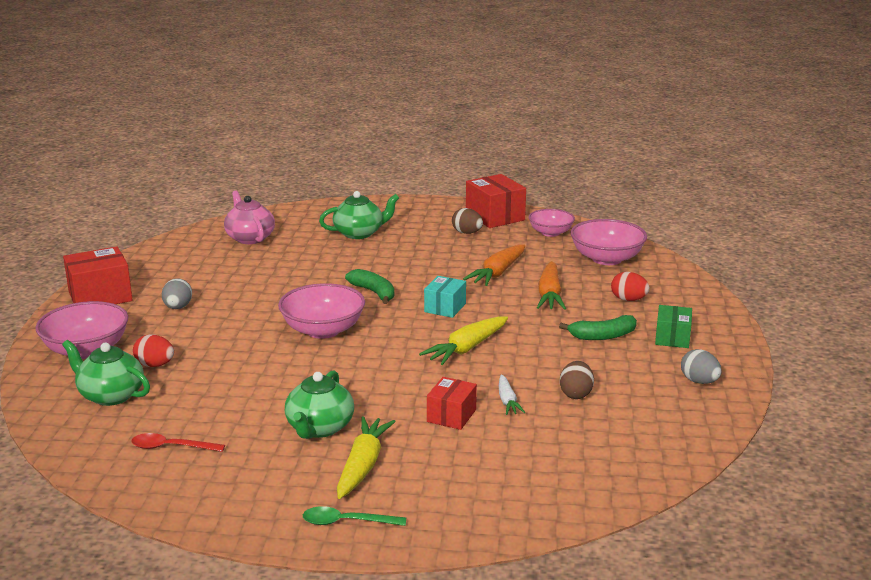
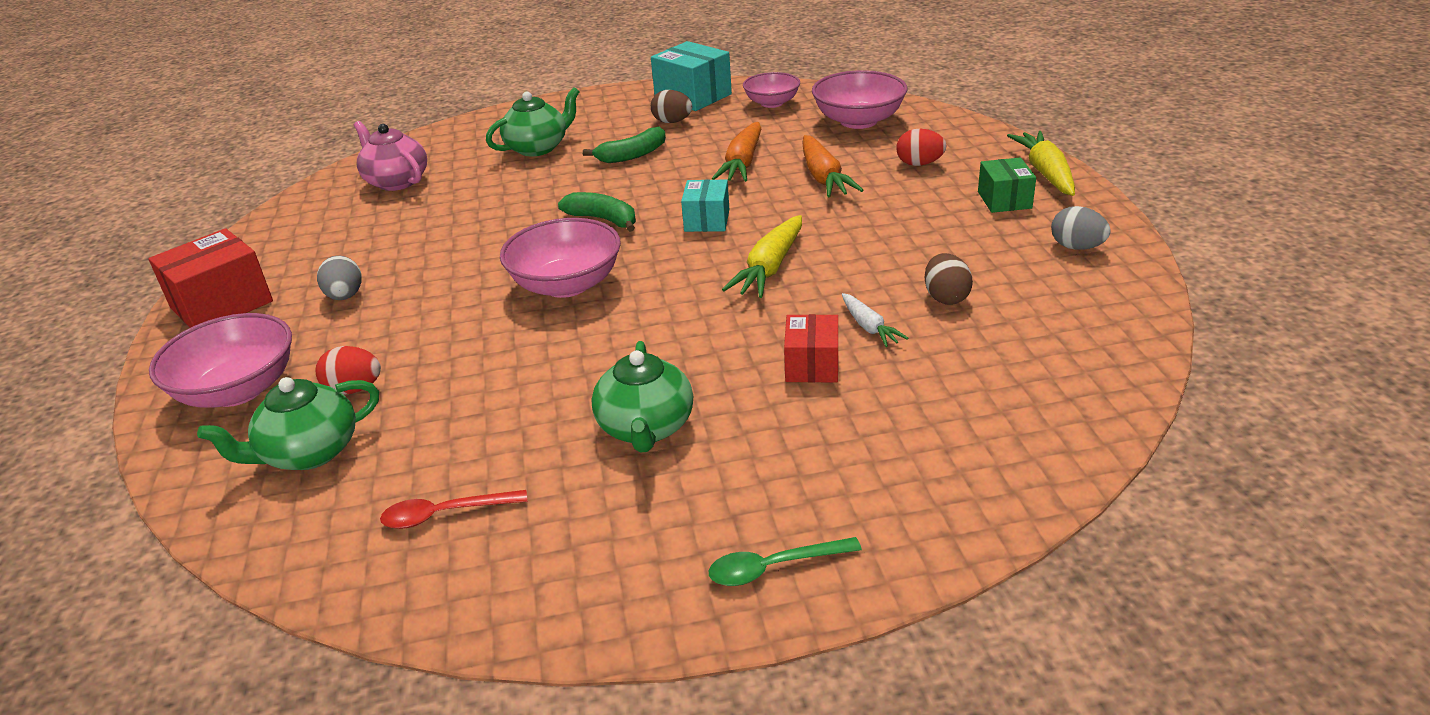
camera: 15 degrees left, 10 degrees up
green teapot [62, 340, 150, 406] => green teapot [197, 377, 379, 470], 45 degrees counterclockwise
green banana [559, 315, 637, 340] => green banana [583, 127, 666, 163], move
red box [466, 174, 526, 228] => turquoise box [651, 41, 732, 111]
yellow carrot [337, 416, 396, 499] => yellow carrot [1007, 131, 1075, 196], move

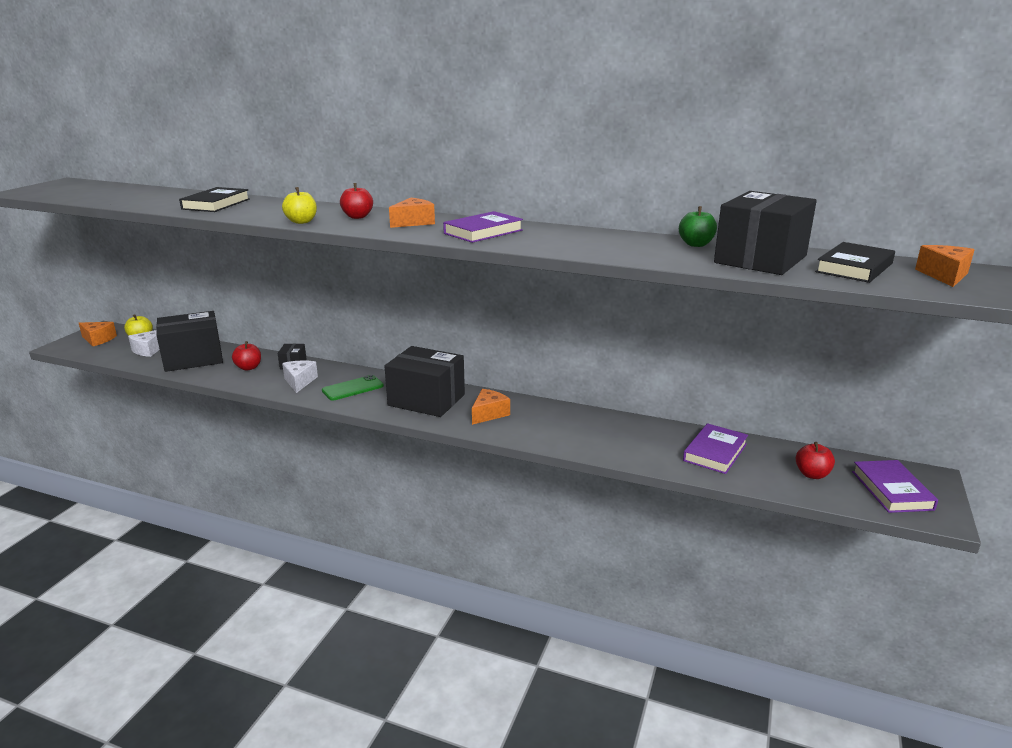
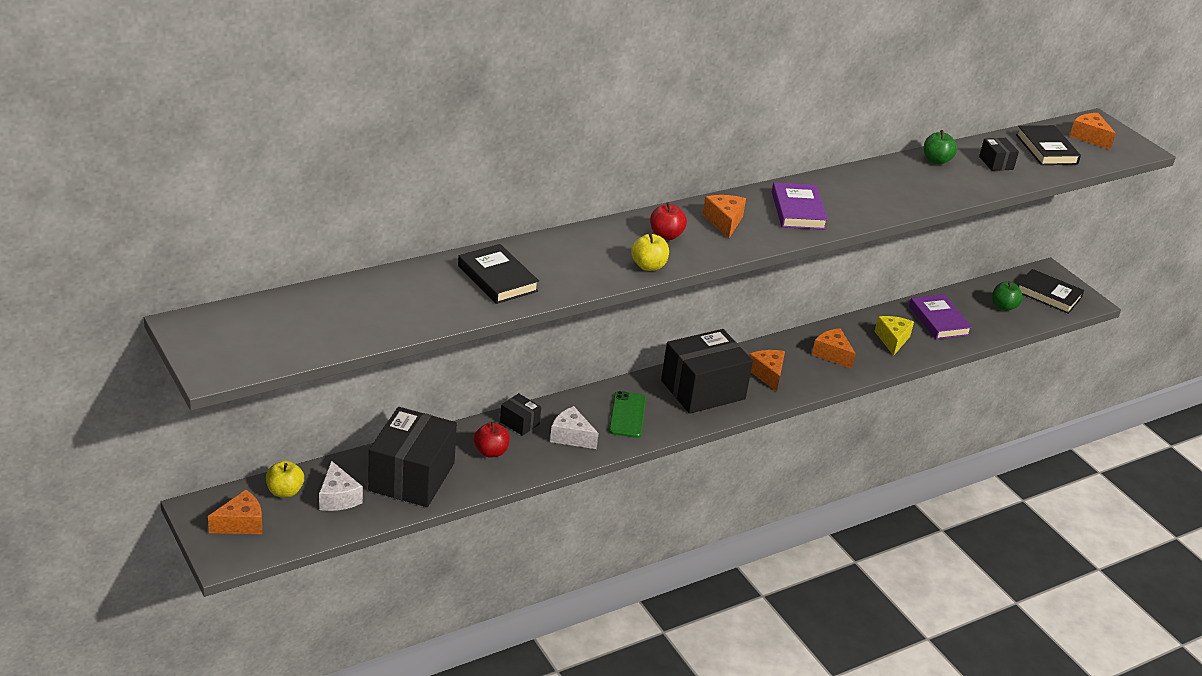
camera: 55 degrees left, 10 degrees up
nothing => orange cheese [812, 328, 856, 369]
nothing => yellow cheese [874, 316, 914, 356]
black box [714, 191, 817, 275] => black box [979, 138, 1019, 171], x0.44
red apple [796, 442, 835, 479] => green apple [992, 281, 1023, 311]
purple book [852, 460, 938, 513] => black book [1018, 269, 1084, 314]

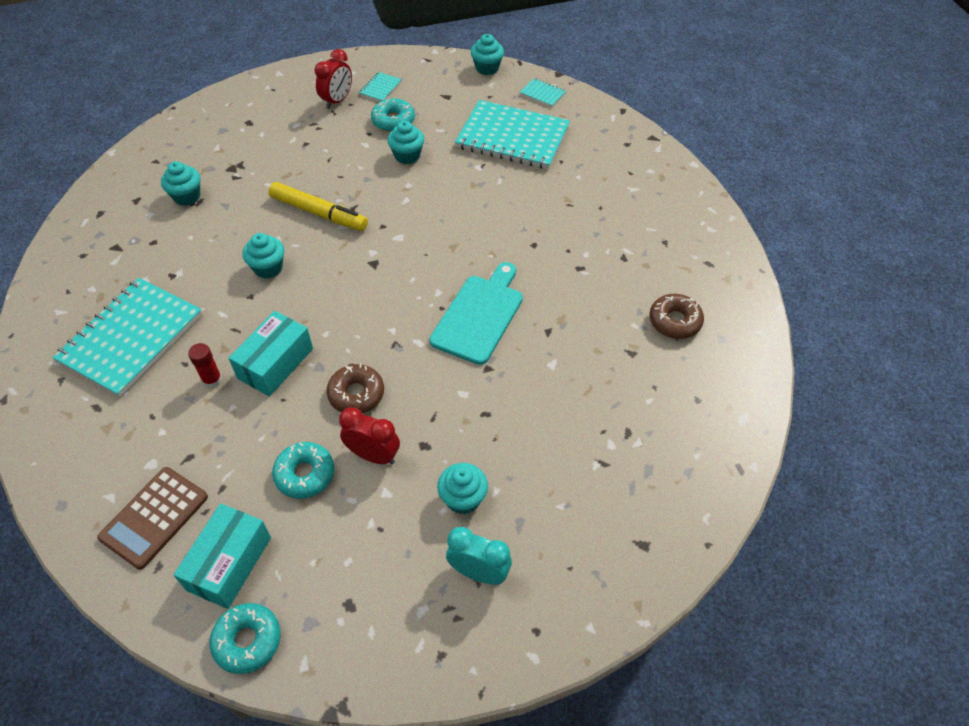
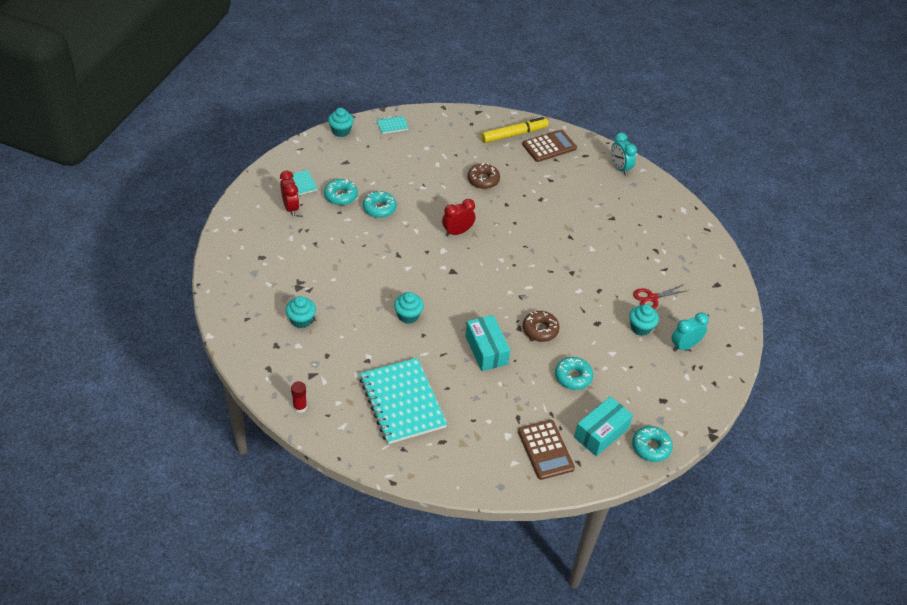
camera: 55 degrees left, 5 degrees down
red glue stick [188, 343, 222, 388] => red glue stick [291, 381, 307, 413], move
turquoise cupcake [387, 121, 424, 164] => turquoise donut [363, 191, 397, 218]
red clock [339, 407, 400, 465] => red clock [442, 199, 475, 236], move
brown donut [650, 294, 704, 339] => brown donut [467, 163, 500, 189], move
yellow marker [268, 182, 368, 231] => yellow marker [481, 117, 549, 143], move
nothing => brown calculator [522, 130, 577, 162]
turquoise box [174, 503, 271, 609] => turquoise box [574, 396, 633, 456], 75 degrees clockwise
nothing => turquoise clock [611, 133, 637, 176]
nothing => red scissors [633, 284, 686, 309]
turquoise cutting board [429, 262, 523, 365] => nothing
turquoise notebook [455, 100, 570, 169] => nothing

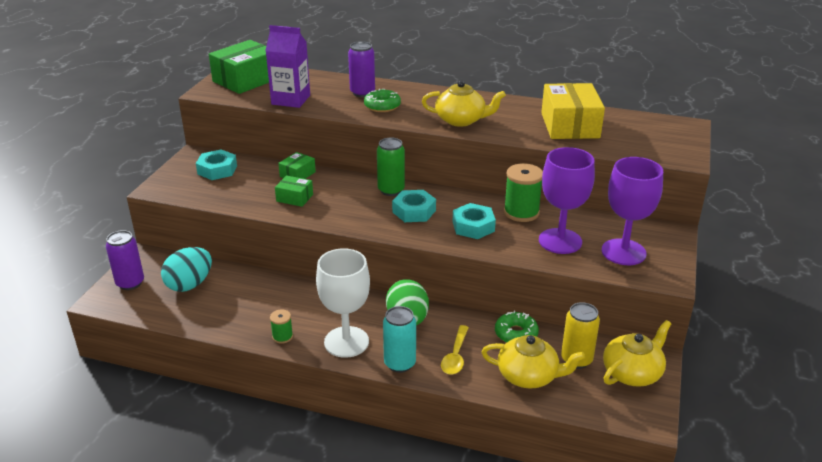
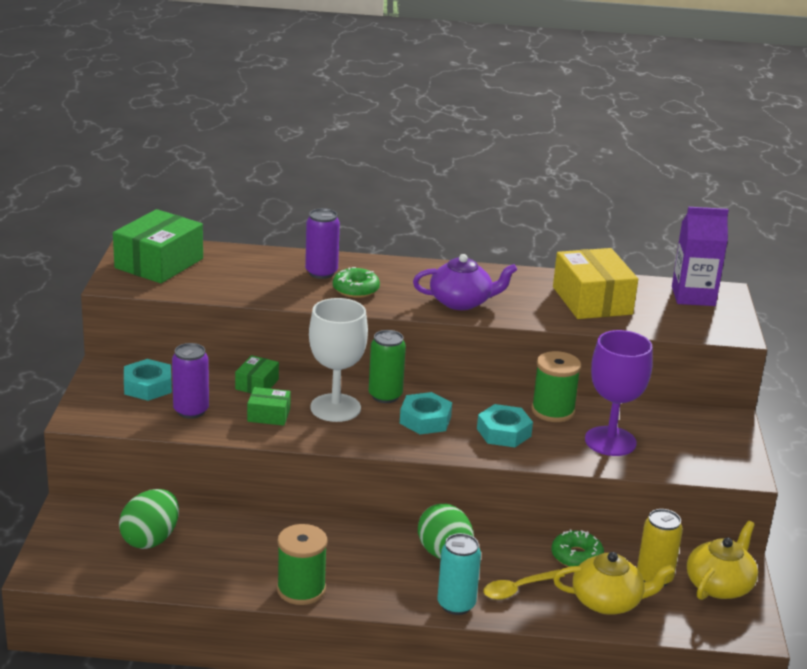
camera: 15 degrees left, 5 degrees down
turquoise egg [161, 247, 212, 292] => green egg [119, 489, 179, 549]
purple can [106, 230, 144, 290] => purple can [172, 343, 209, 419], move
green spool [270, 310, 293, 344] => green spool [277, 524, 328, 605], x1.88
white goblet [316, 248, 370, 358] => white goblet [309, 298, 368, 422], move
yellow teapot [422, 80, 506, 127] => purple teapot [413, 254, 517, 310]
yellow spoon [441, 325, 469, 375] => yellow spoon [483, 569, 565, 600], 60 degrees clockwise
purple carton [265, 25, 310, 108] => purple carton [672, 207, 729, 306], move
purple goblet [602, 157, 663, 265] => nothing

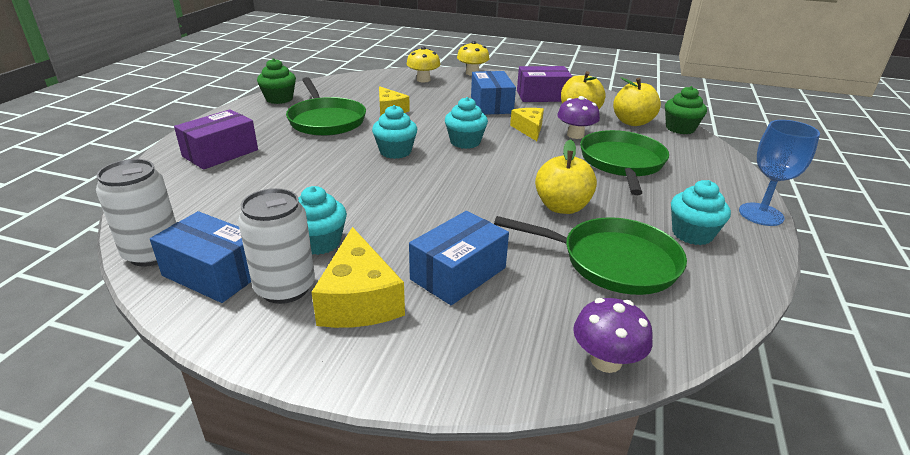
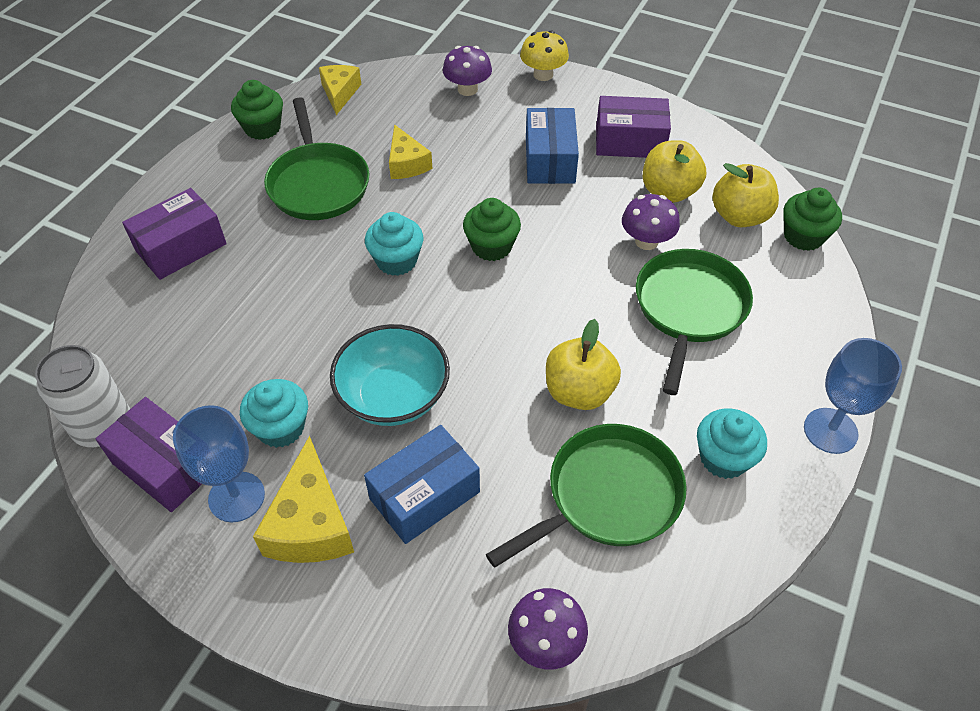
camera: 10 degrees right, 20 degrees up
blue box [150, 211, 251, 303] => purple box [95, 397, 202, 512]
white can [238, 188, 315, 304] => blue goblet [173, 405, 265, 522]
yellow cheese [510, 108, 544, 141] => yellow cheese [319, 65, 361, 115], move
nothing => turquoise bowl [330, 324, 450, 426]
yellow mushroom [407, 47, 440, 82] => purple mushroom [443, 46, 492, 96]
turquoise cupcake [445, 97, 488, 149] => green cupcake [463, 198, 521, 261]
green pan [494, 216, 687, 295] => green pan [486, 424, 687, 568], 60 degrees counterclockwise

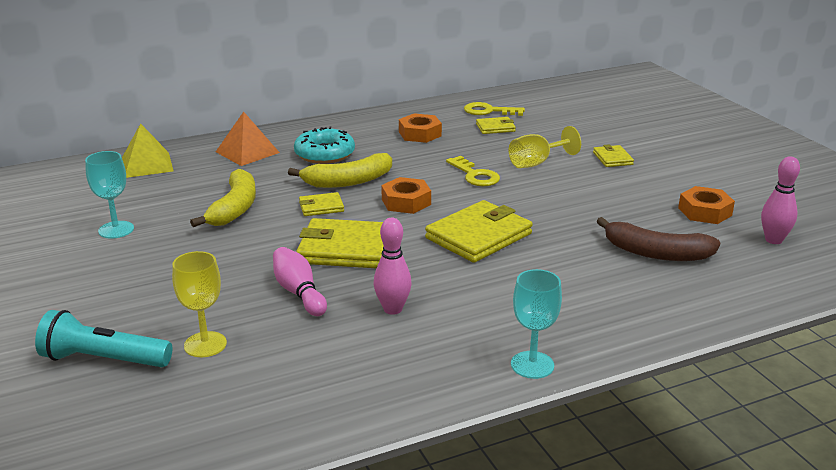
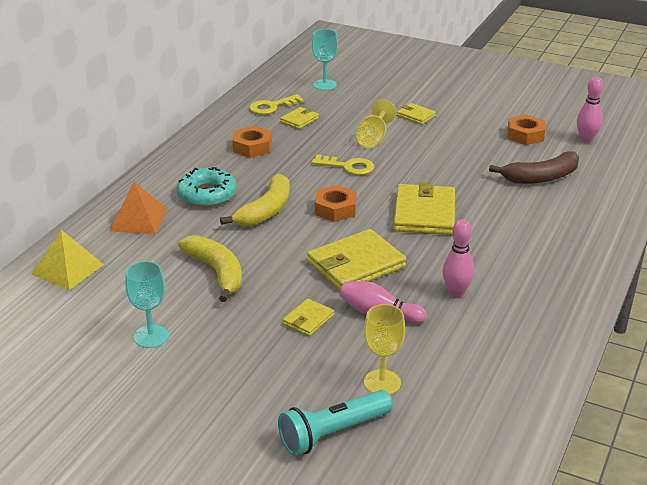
camera: 40 degrees left, 5 degrees up
yellow wallet [299, 192, 344, 216] => yellow wallet [283, 299, 334, 336], move
turquoise goblet [511, 269, 562, 379] => turquoise goblet [312, 29, 338, 90], move

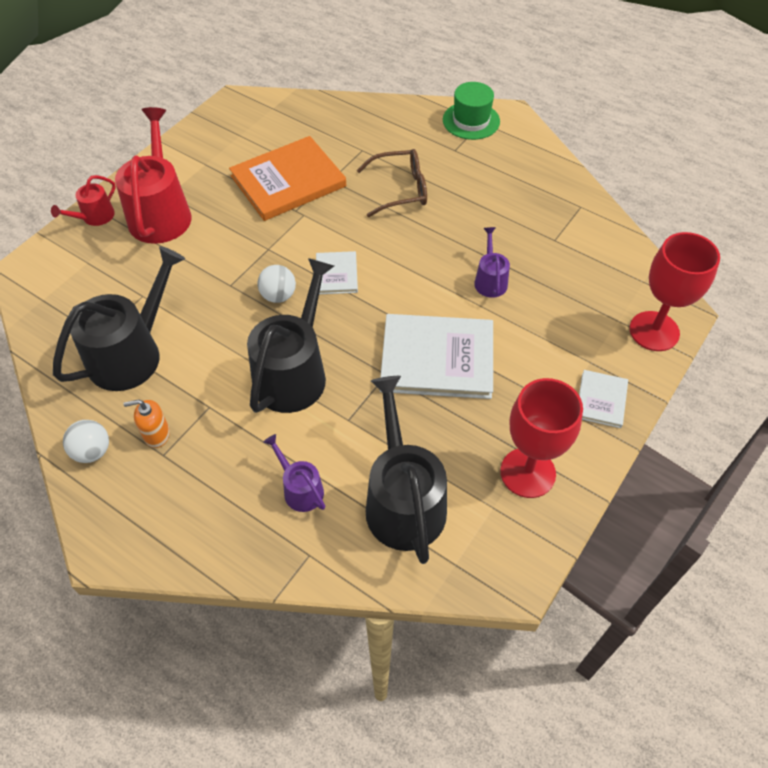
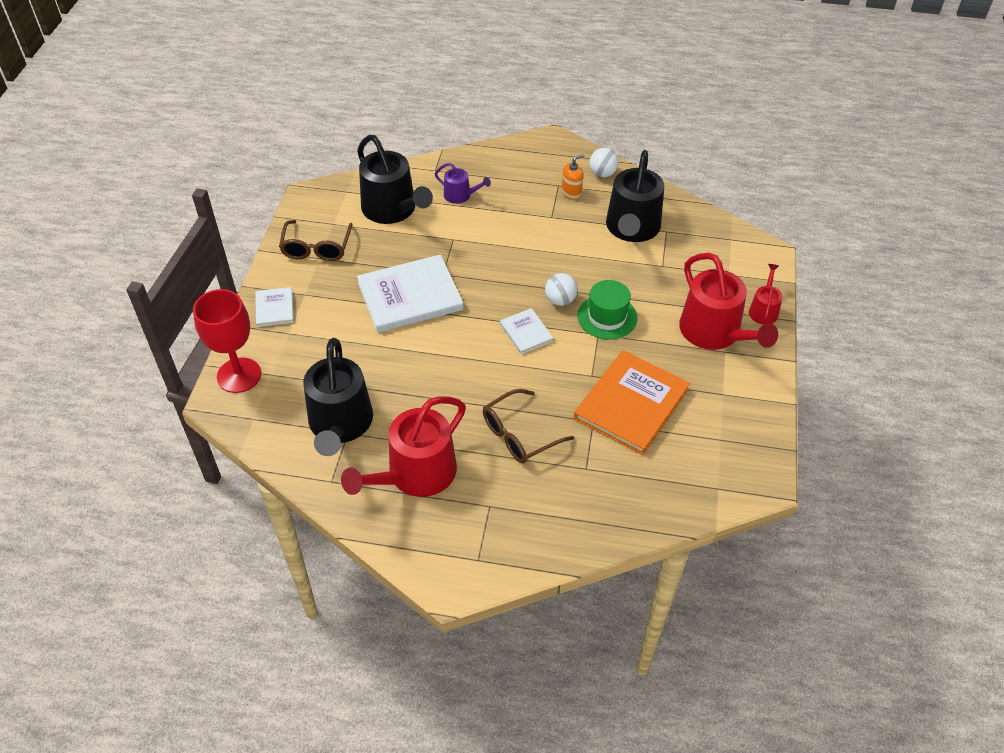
camera: 155 degrees right, 5 degrees down
red goblet [500, 378, 583, 498] => brown glasses [279, 220, 353, 261]
black watering can [247, 258, 334, 413] => black watering can [303, 338, 373, 456], move
nothing => red watering can [341, 396, 466, 497]
green hat [443, 82, 500, 140] => green hat [577, 280, 637, 340], move
purple watering can [474, 227, 510, 298] => nothing

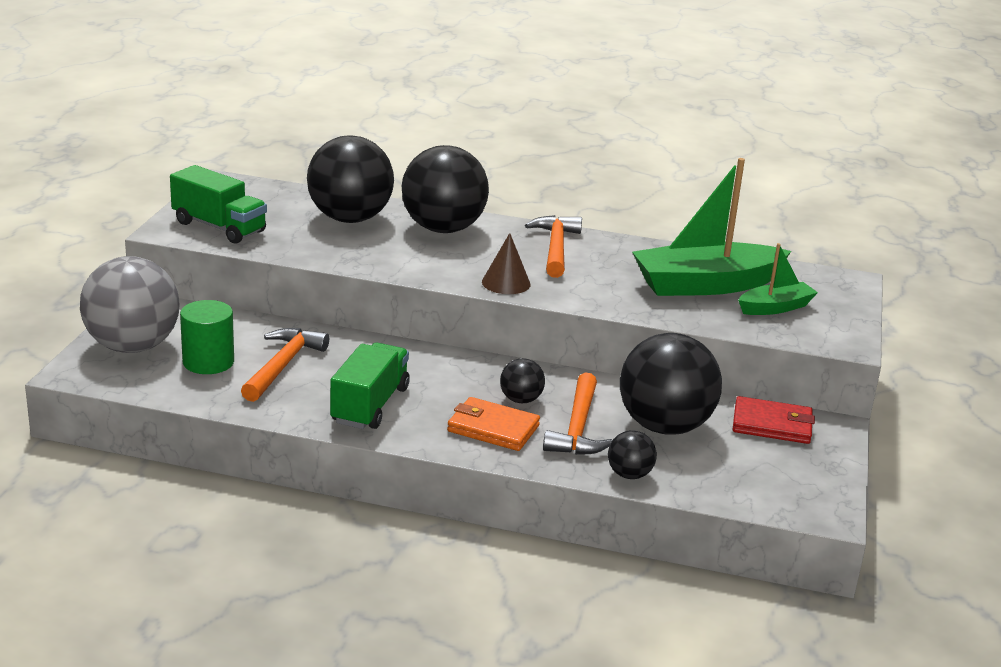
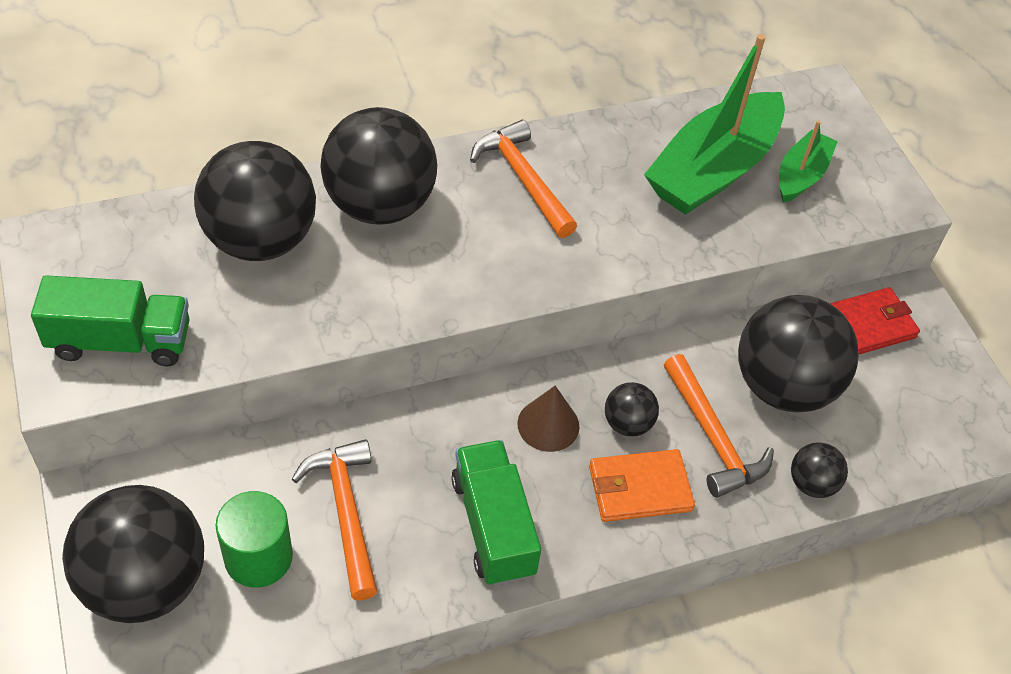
camera: 35 degrees left, 25 degrees up
grey ball [80, 256, 179, 353] => black ball [62, 485, 204, 623]
brown cone [482, 233, 531, 294] => brown cone [517, 386, 579, 452], move

